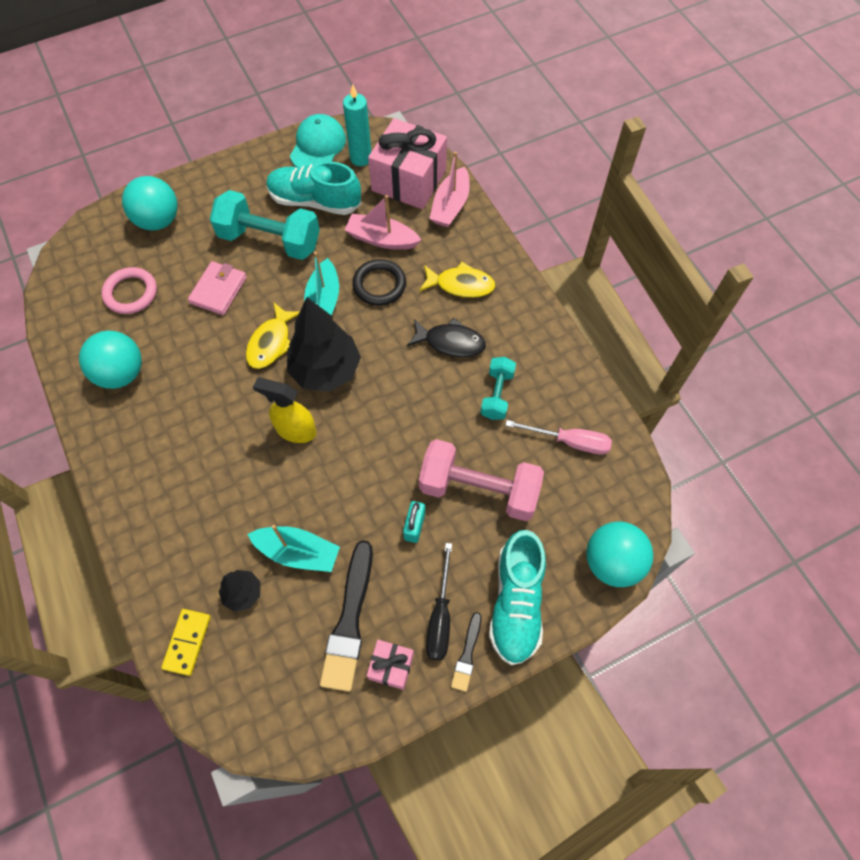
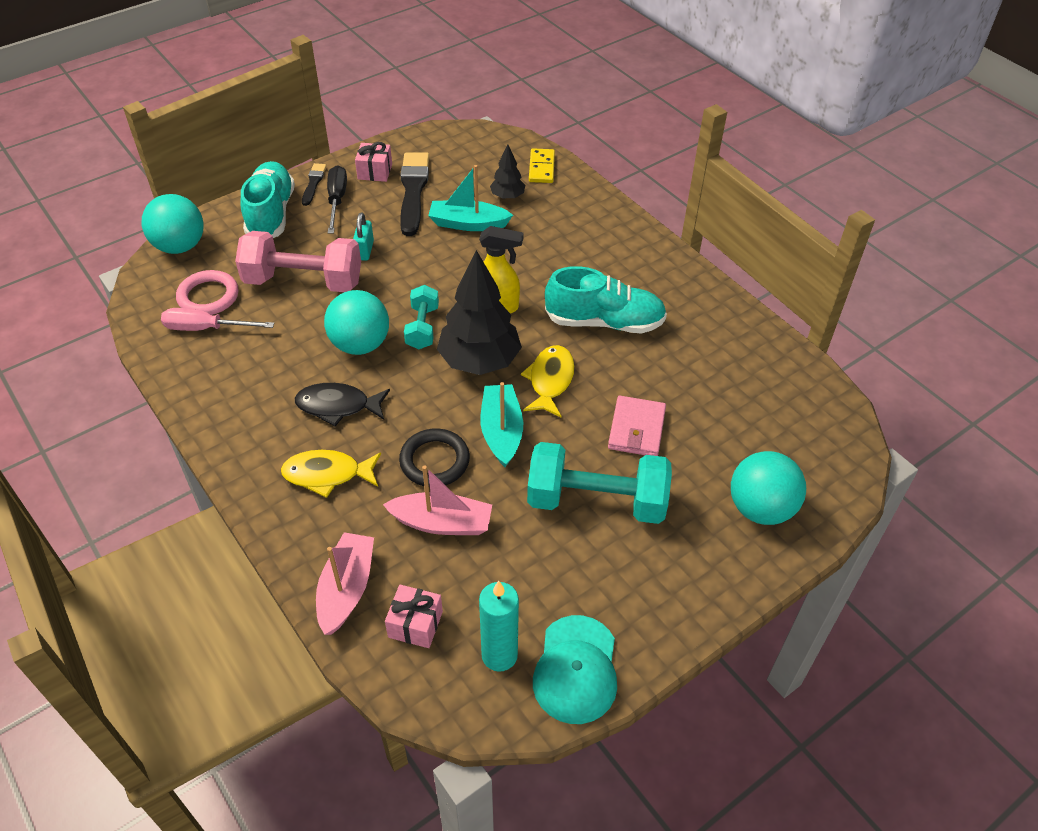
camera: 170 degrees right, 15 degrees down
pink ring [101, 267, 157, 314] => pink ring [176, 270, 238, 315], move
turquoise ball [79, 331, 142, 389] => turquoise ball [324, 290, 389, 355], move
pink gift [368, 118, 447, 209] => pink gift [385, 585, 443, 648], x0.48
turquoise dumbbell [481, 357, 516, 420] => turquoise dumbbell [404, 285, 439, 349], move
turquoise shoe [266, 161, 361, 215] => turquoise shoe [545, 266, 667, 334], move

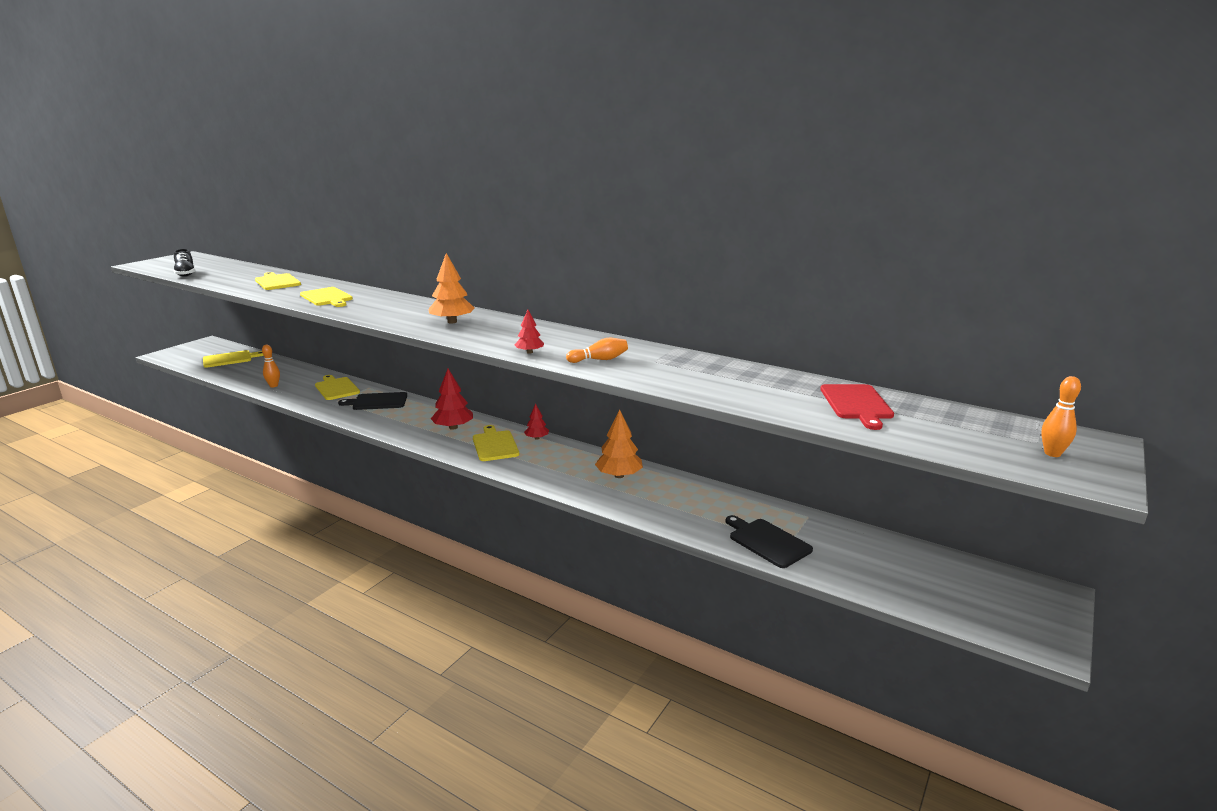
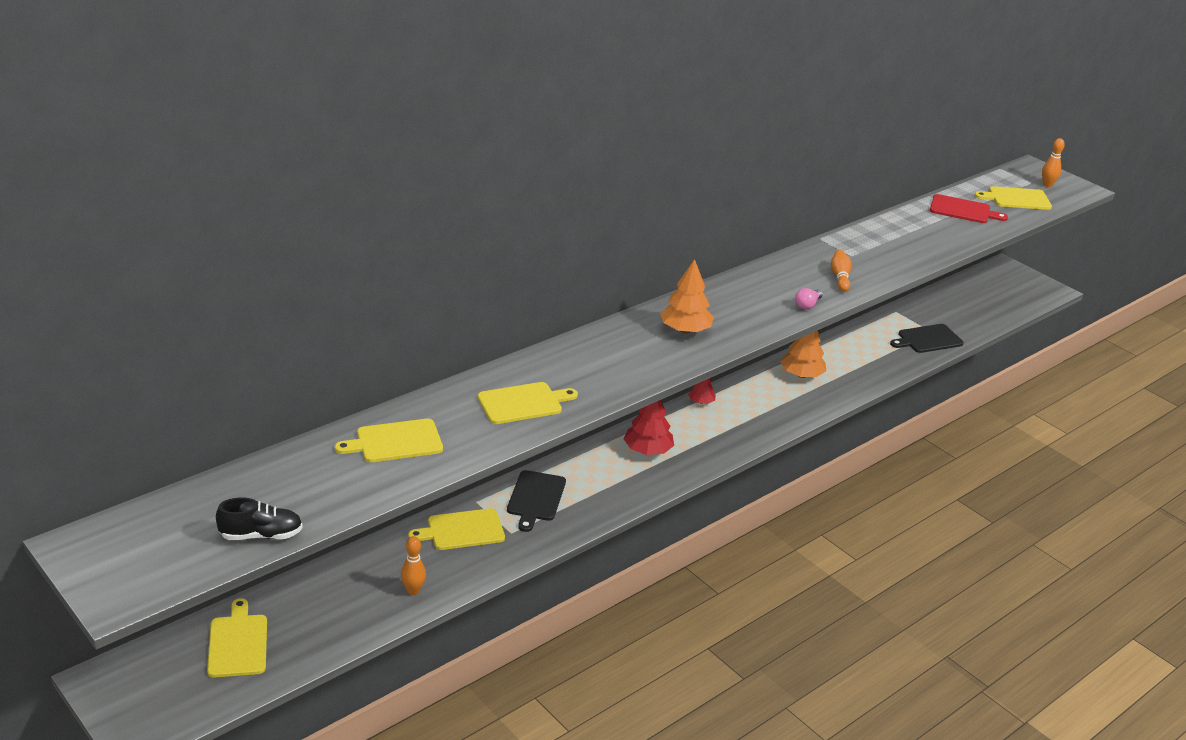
camera: 75 degrees left, 10 degrees up
red tree [515, 310, 544, 354] => pink light bulb [795, 288, 823, 309]
yellow cutting board [473, 425, 519, 461] => yellow cutting board [975, 186, 1052, 210], move

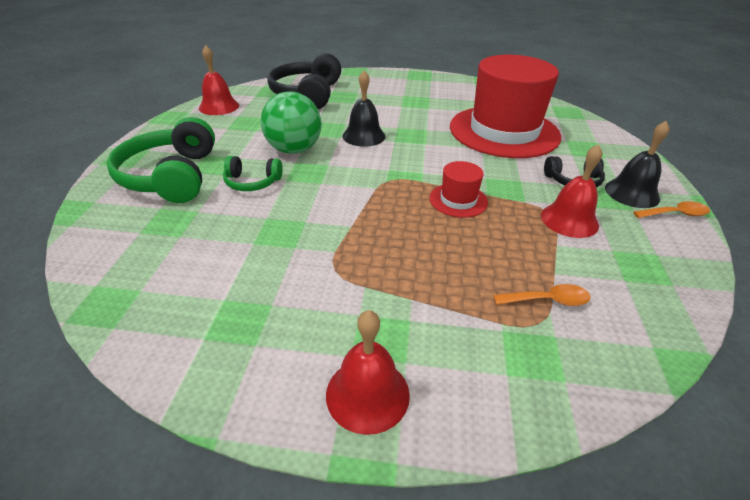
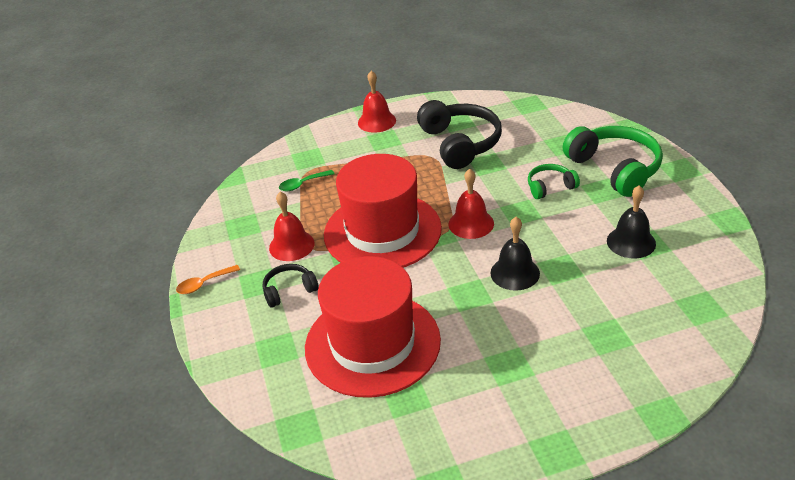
camera: 160 degrees right, 0 degrees up
orange spoon [493, 284, 591, 306] => green spoon [279, 170, 335, 191]
red hat [429, 161, 488, 218] => red hat [324, 154, 442, 268], x2.36
black headphones [267, 53, 341, 109] => black headphones [417, 100, 502, 169], move
red bell [199, 45, 239, 115] => red bell [449, 169, 494, 239], move
black bell [605, 121, 670, 208] => black bell [607, 185, 656, 258], move
green ball [260, 91, 321, 154] => nothing

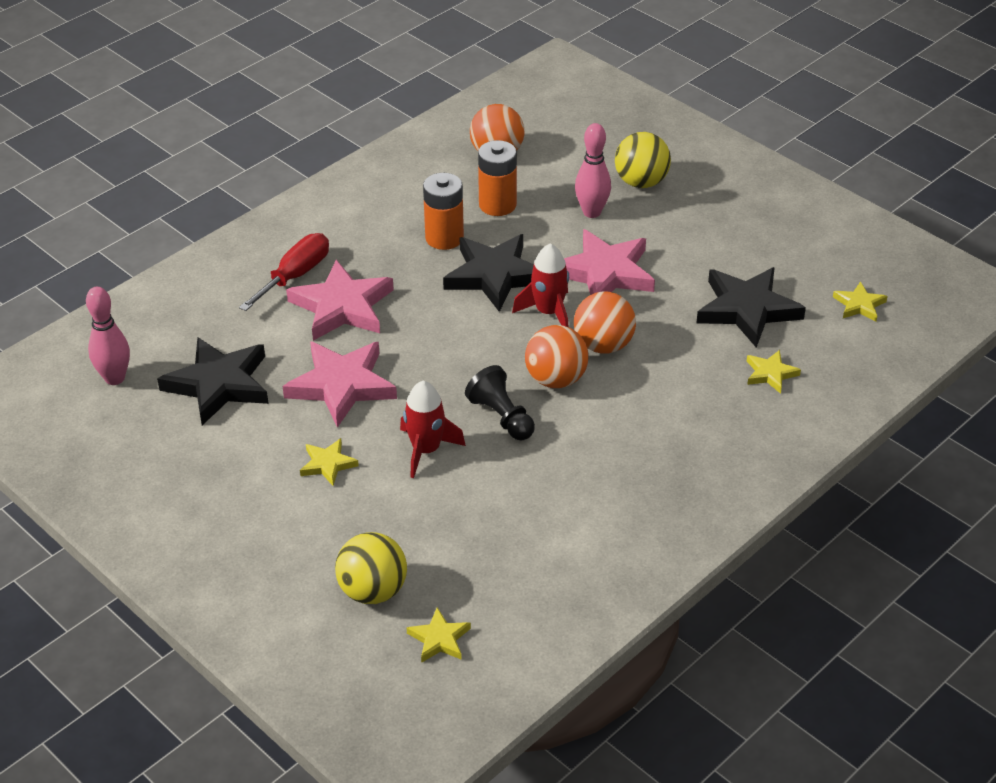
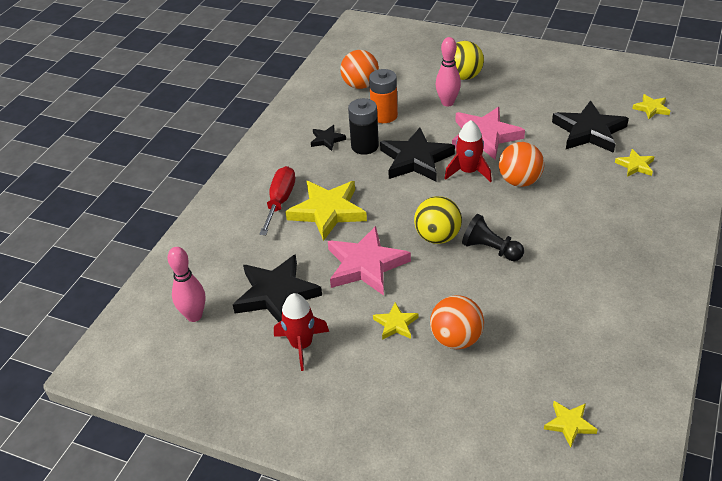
camera: 20 degrees left, 0 degrees up
red rocket [400, 381, 466, 478] => red rocket [274, 293, 329, 371], move
pink star [286, 260, 394, 341] => yellow star [285, 181, 367, 241]
nothing => black star [311, 125, 346, 151]
orange battery [423, 173, 464, 250] => black battery [348, 98, 379, 155]
yellow ball [335, 532, 407, 604] => yellow ball [414, 196, 462, 244], move
orange ball [525, 325, 589, 388] => orange ball [430, 295, 484, 349], move

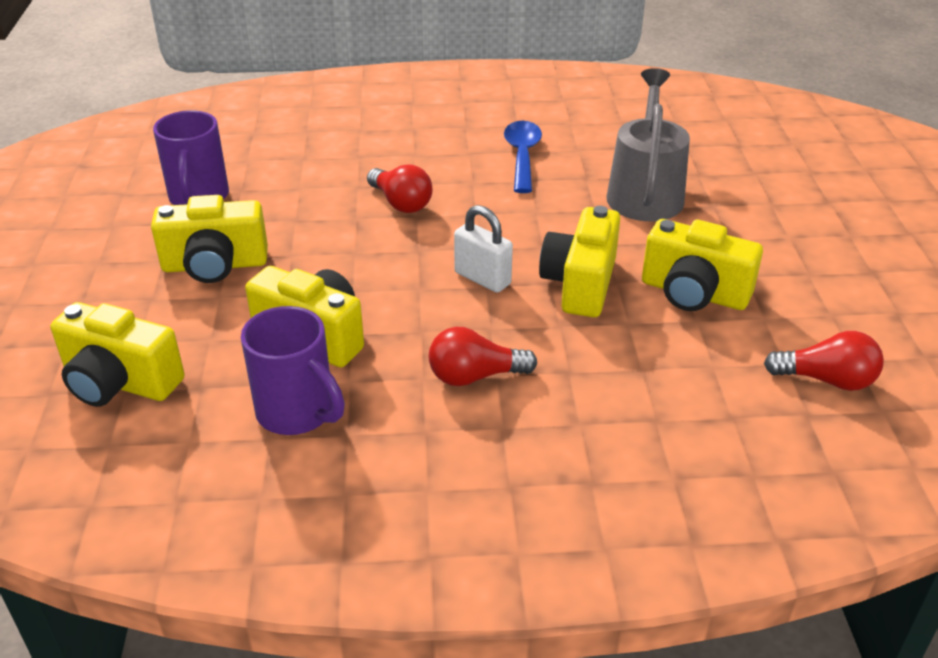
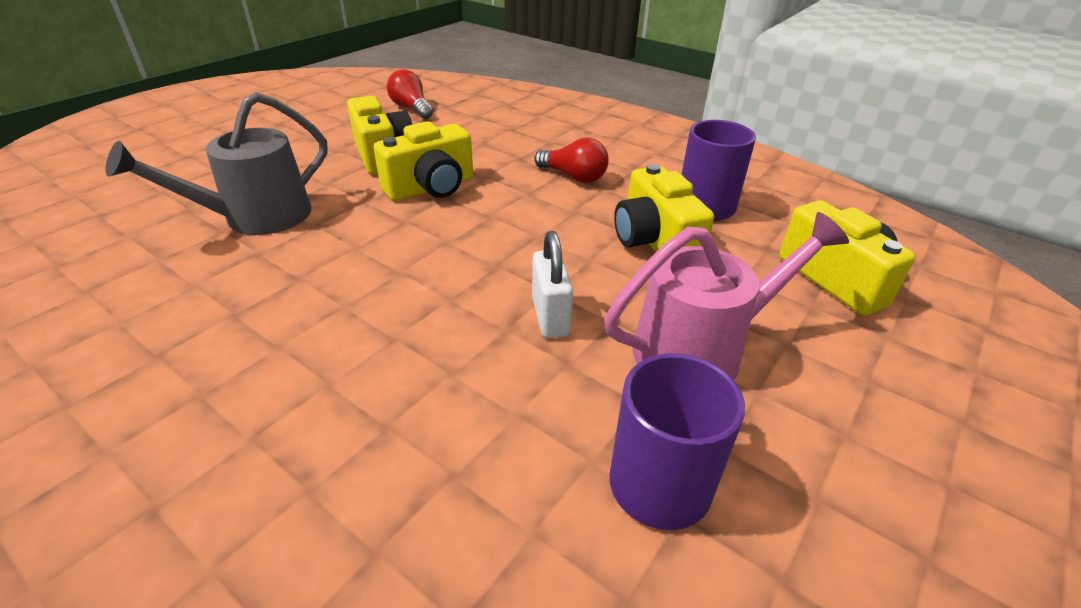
camera: 140 degrees left, 0 degrees up
white padlock [454, 205, 513, 293] => white padlock [532, 231, 573, 338], move
yellow camera [151, 195, 268, 283] => pink watering can [604, 212, 849, 380]
red light bulb [367, 165, 433, 213] => nothing
blue spoon [504, 121, 542, 193] => nothing

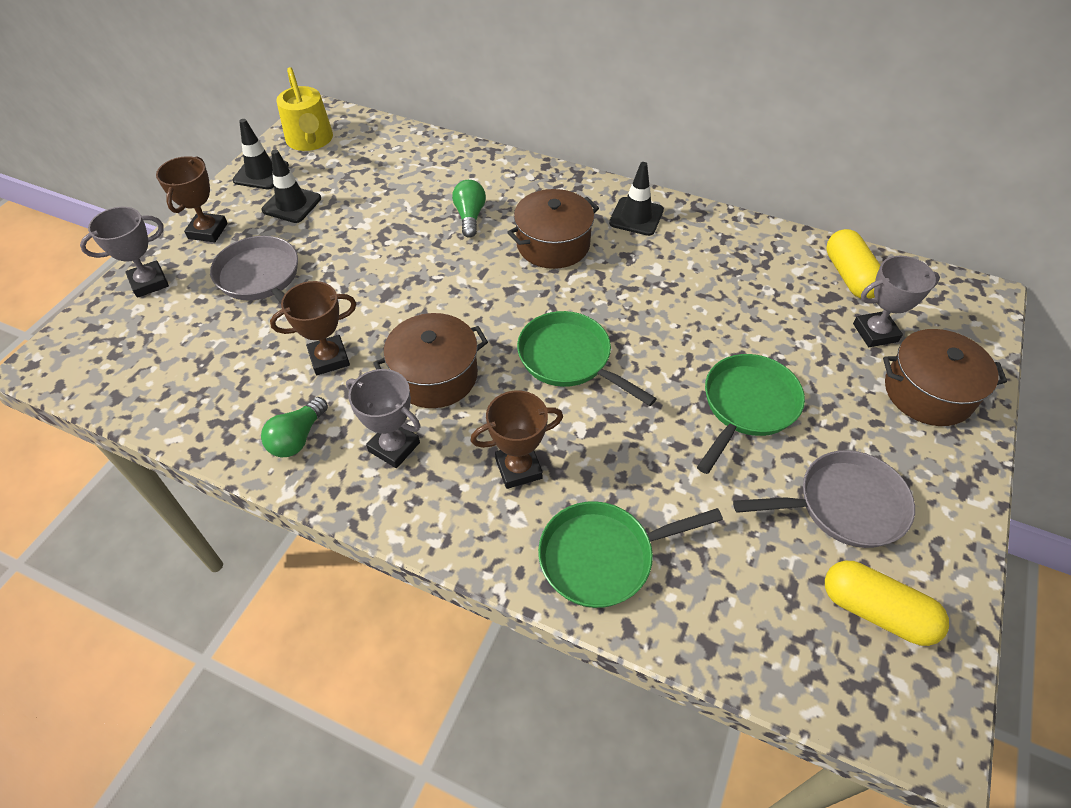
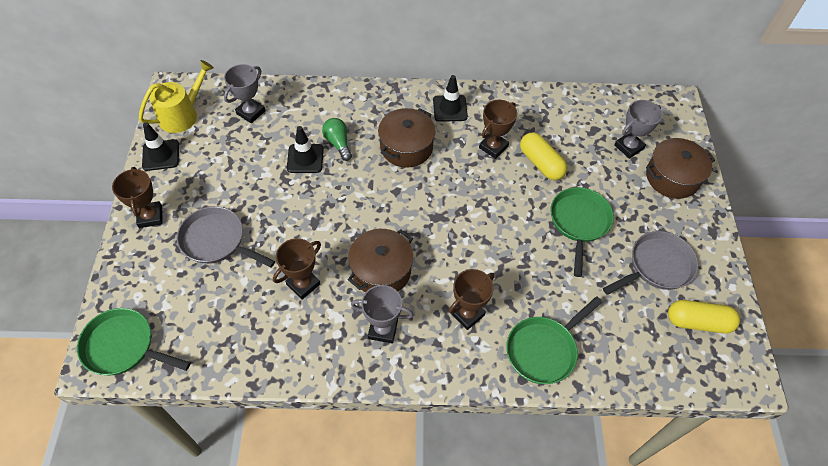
camera: 25 degrees left, 5 degrees up
green pan [517, 311, 657, 406] => green pan [77, 308, 191, 375], move
yellow watering can [276, 67, 333, 151] => yellow watering can [139, 60, 214, 133], 90 degrees counterclockwise
grey trophy [80, 207, 169, 298] => grey trophy [224, 64, 266, 123], move
black traffic cone [261, 150, 321, 223] => black traffic cone [287, 126, 324, 173], move
nothing => brown trophy [479, 100, 517, 159]
yellow capsule [826, 229, 881, 299] => yellow capsule [520, 132, 568, 180], move
green light bulb [261, 397, 328, 458] => nothing

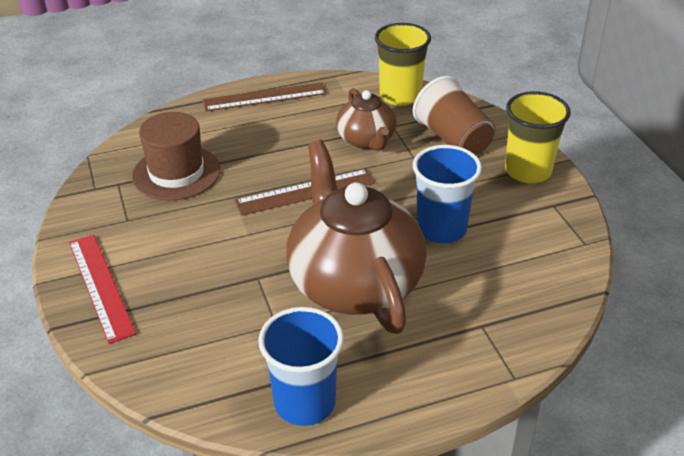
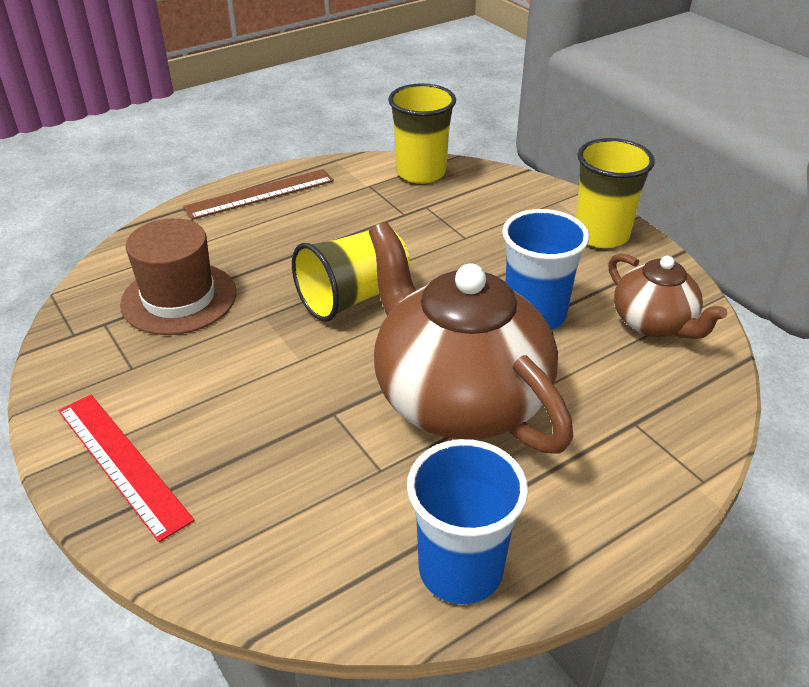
camera: 15 degrees left, 0 degrees up
brown ruler [235, 169, 375, 216] => yellow cup [292, 230, 410, 322]
brown teapot [336, 88, 396, 151] => brown teapot [608, 253, 727, 339], move
brown cup [413, 76, 495, 155] => nothing

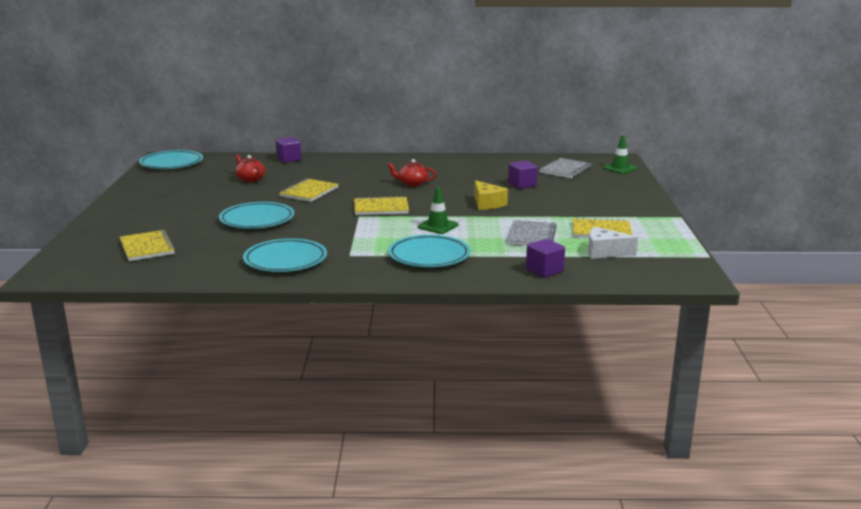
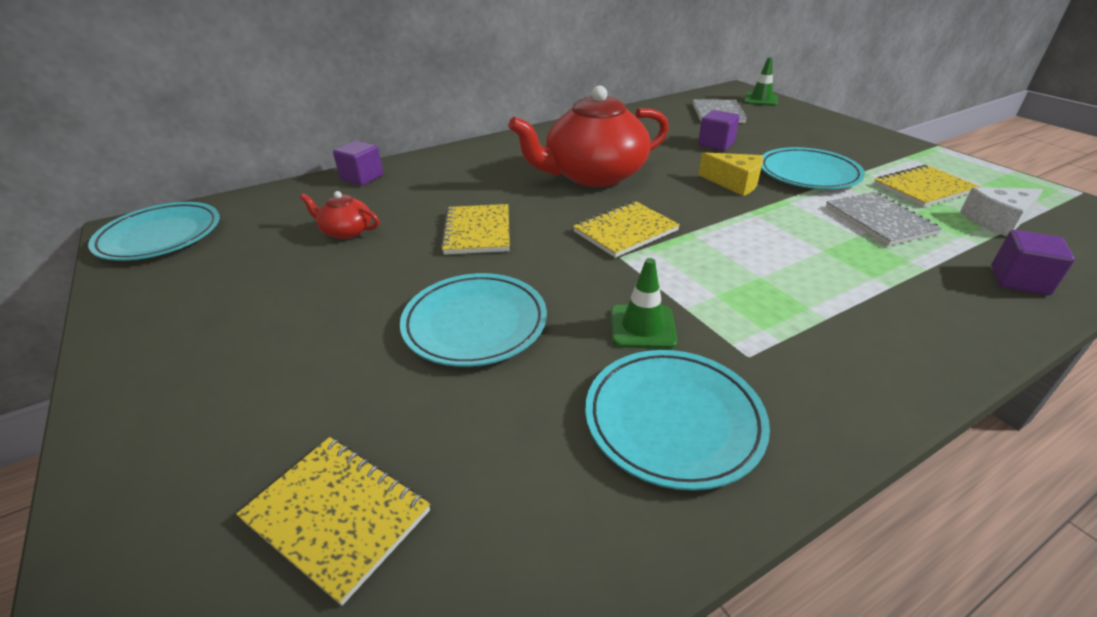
camera: 30 degrees left, 15 degrees up
red teapot [387, 159, 437, 186] => red teapot [508, 86, 669, 187], x2.29
green traffic cone [417, 187, 459, 234] => green traffic cone [611, 258, 678, 349], move
turquoise plate [388, 235, 470, 267] => turquoise plate [761, 147, 865, 189], move

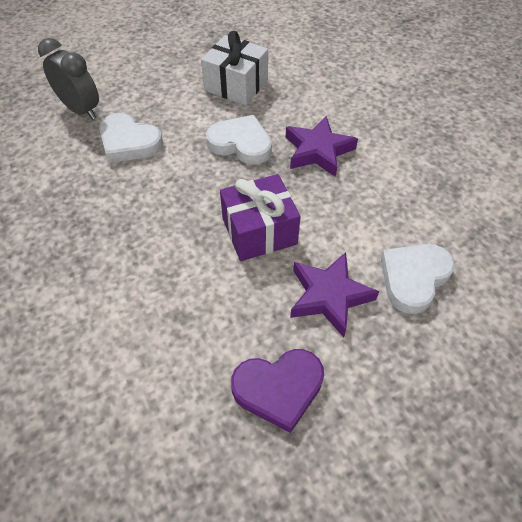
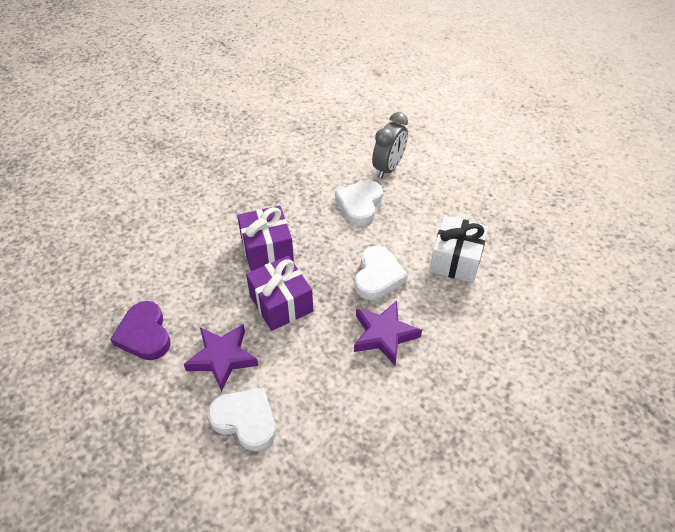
camera: 80 degrees right, 5 degrees down
nothing => purple gift [237, 206, 294, 271]

